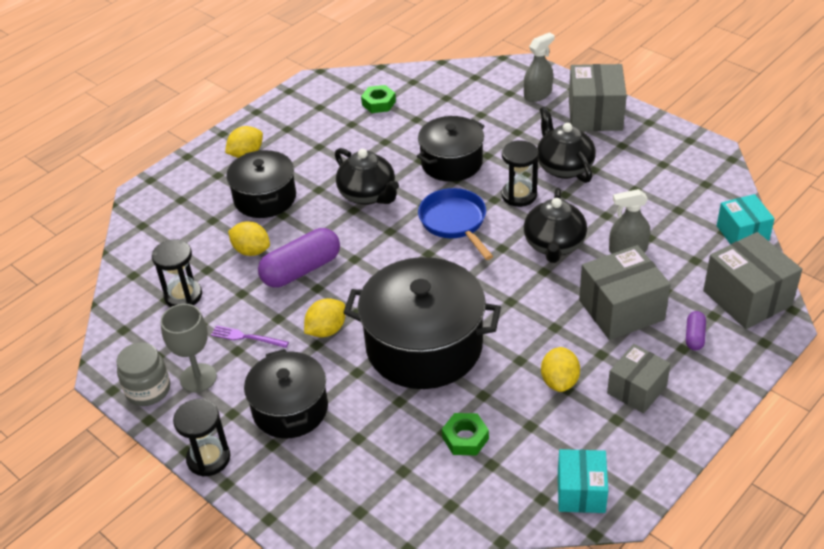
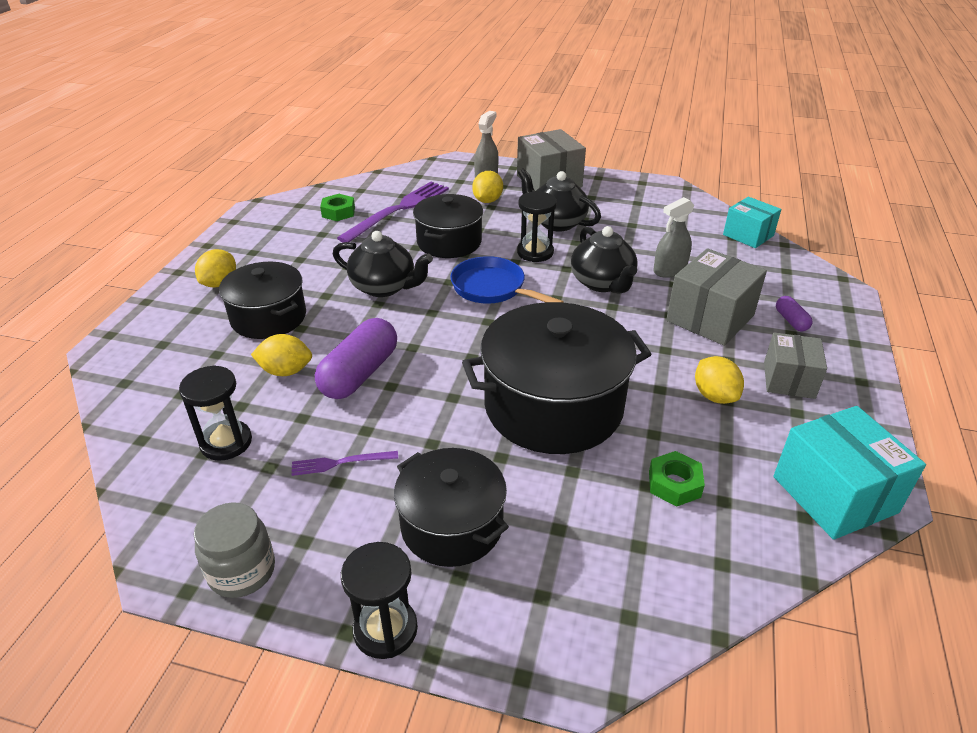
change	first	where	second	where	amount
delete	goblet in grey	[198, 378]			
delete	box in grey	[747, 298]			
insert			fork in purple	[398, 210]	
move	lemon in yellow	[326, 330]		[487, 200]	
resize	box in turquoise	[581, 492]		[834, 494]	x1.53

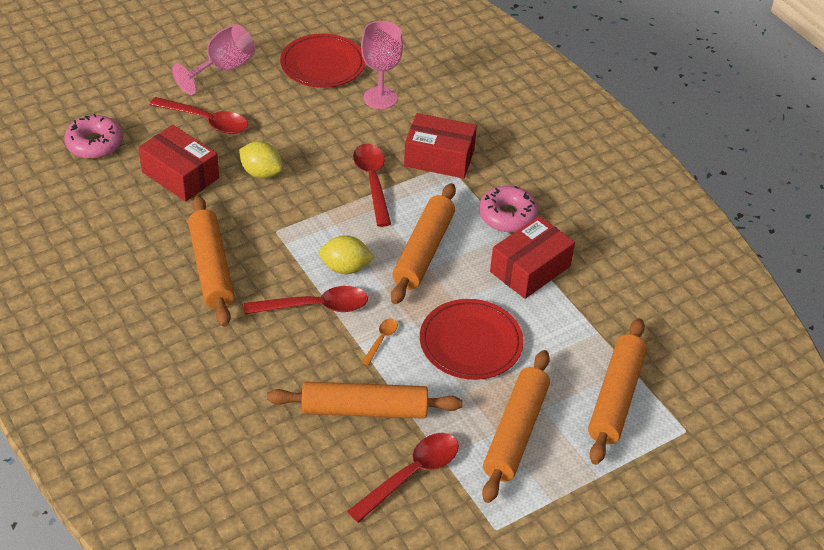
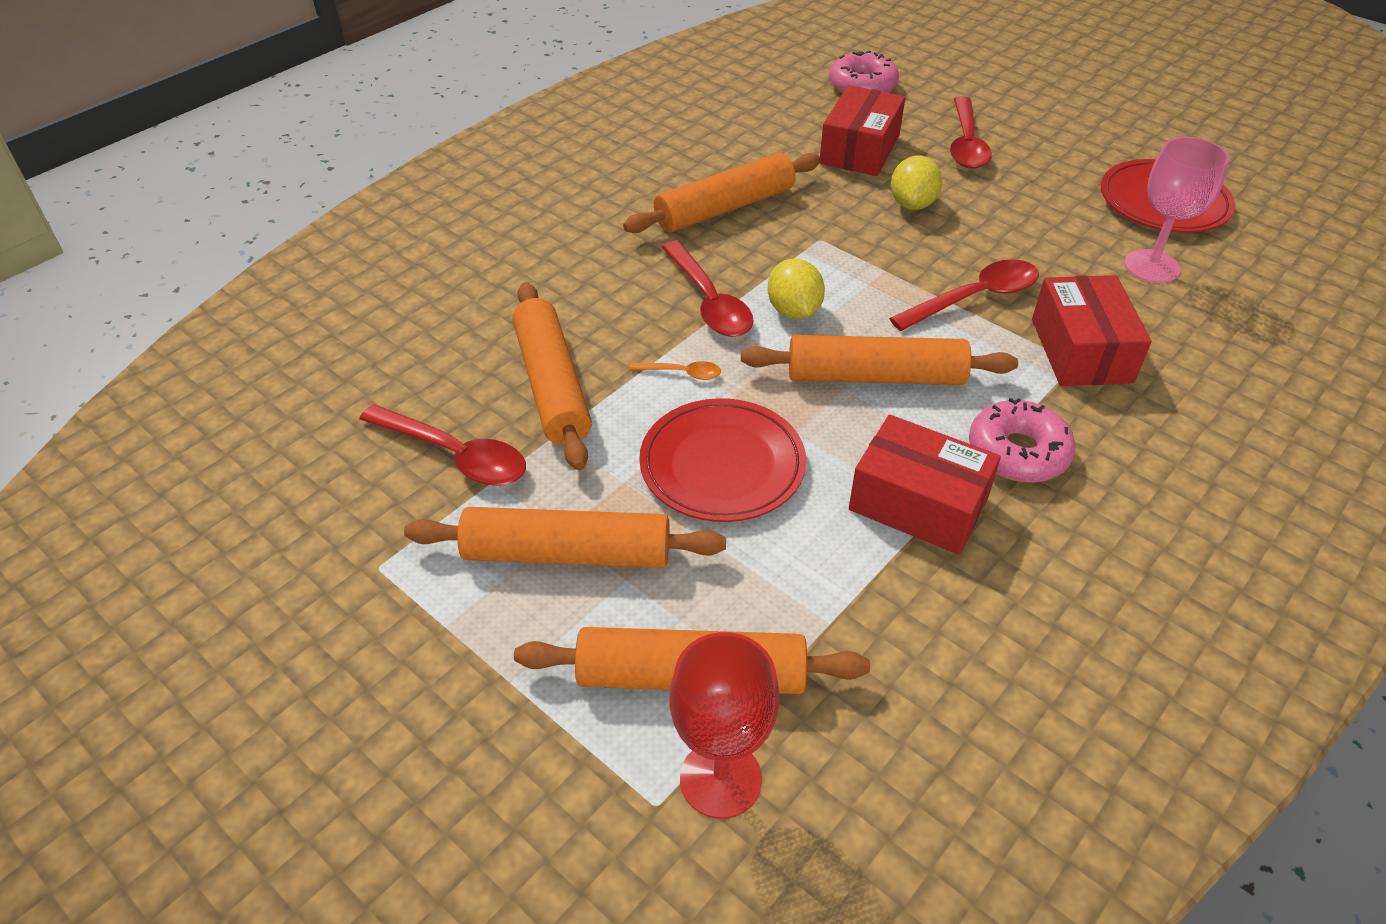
change	first	where	second	where	amount
delete	goblet in pink	[223, 69]			
insert			goblet in red	[720, 779]	

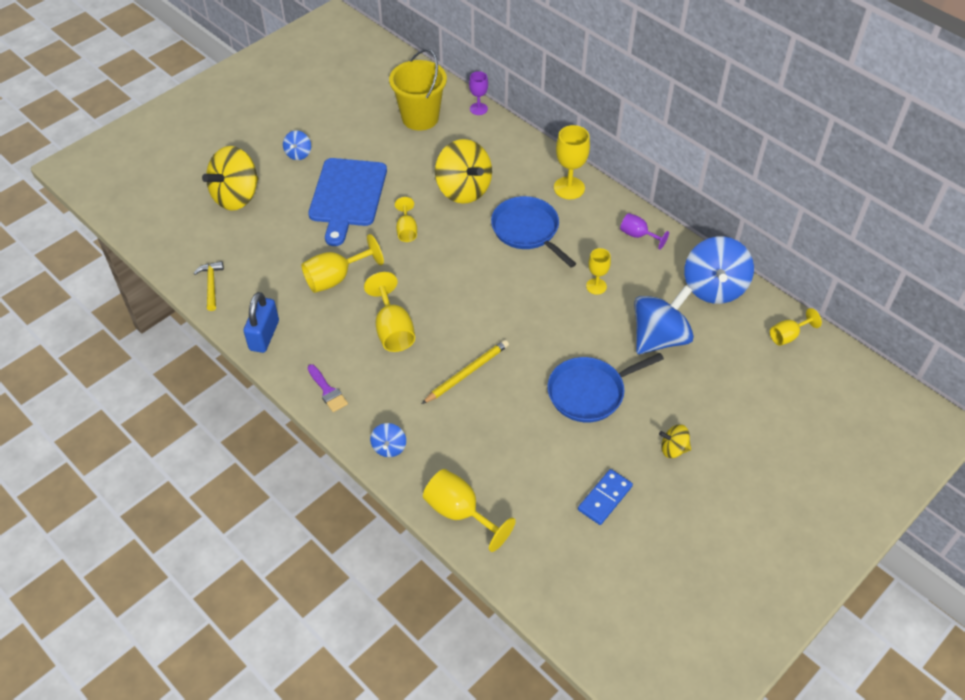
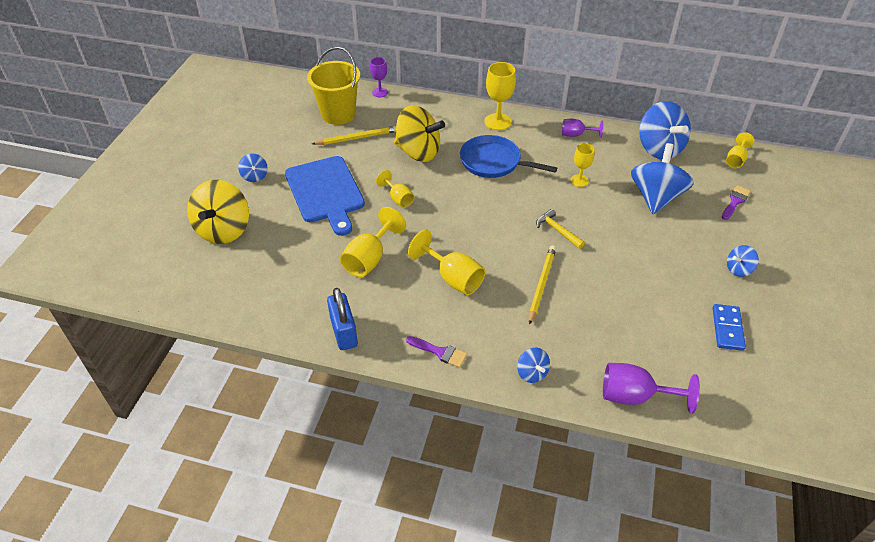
change	first	where	second	where	amount
delete	pan in blue	[589, 392]			
insert			pencil in yellow	[357, 138]	
insert			brush in purple	[735, 201]	
move	hammer in yellow	[211, 284]		[557, 230]	
recolor	goblet in yellow	[460, 512]	goblet in purple	[634, 396]	
recolor	spinning top in yellow	[673, 449]	spinning top in blue	[738, 269]	

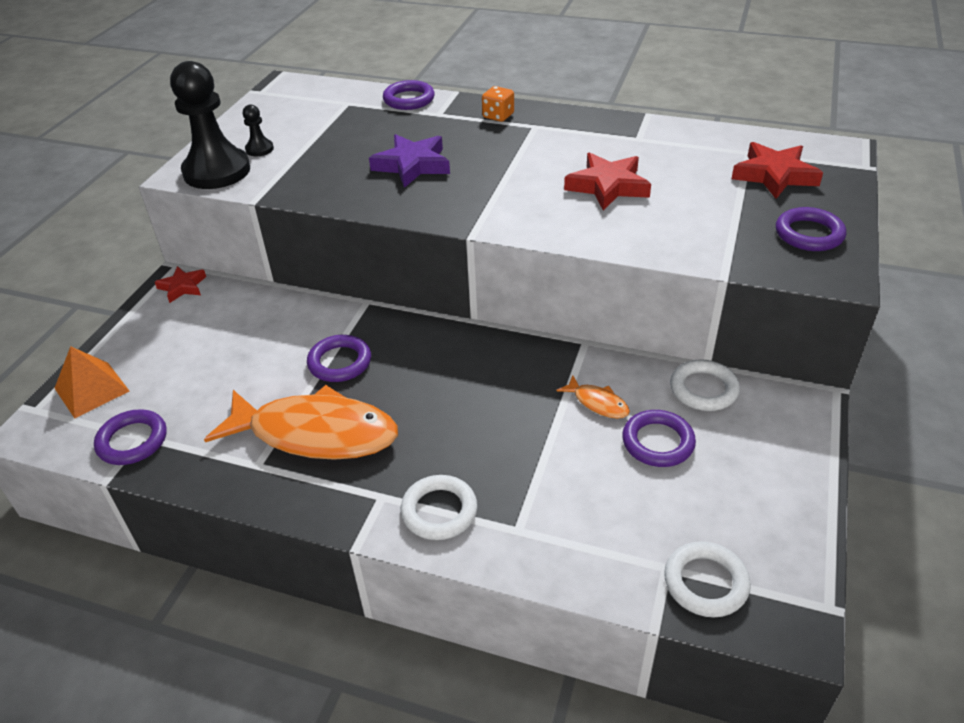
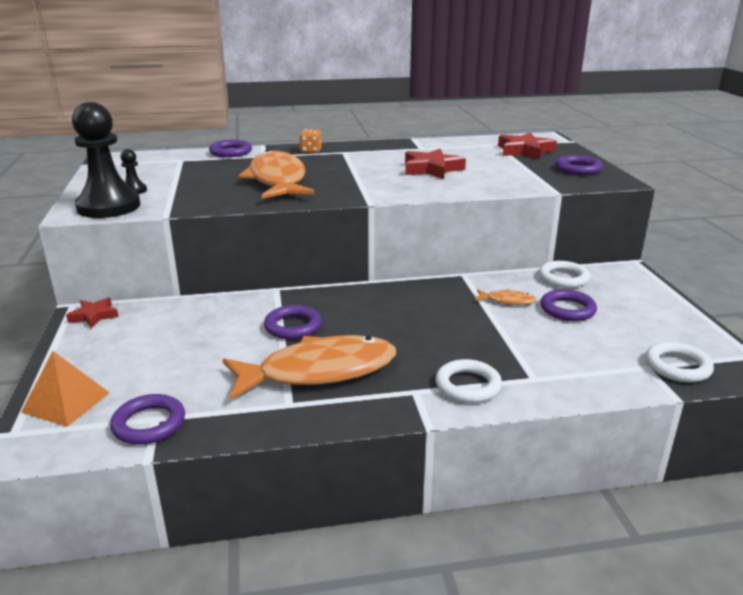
change	first	where	second	where	amount
replace	star in purple	[412, 165]	fish in orange	[278, 180]	

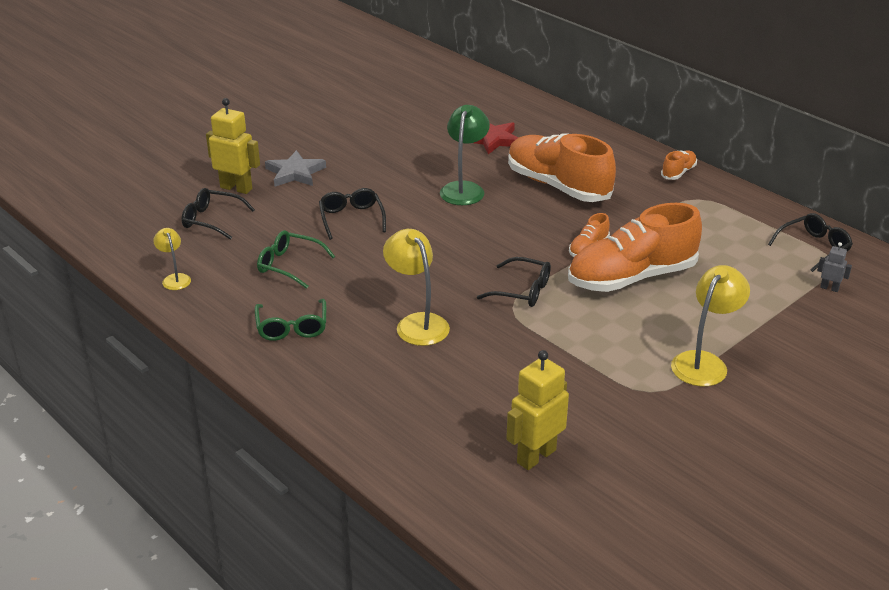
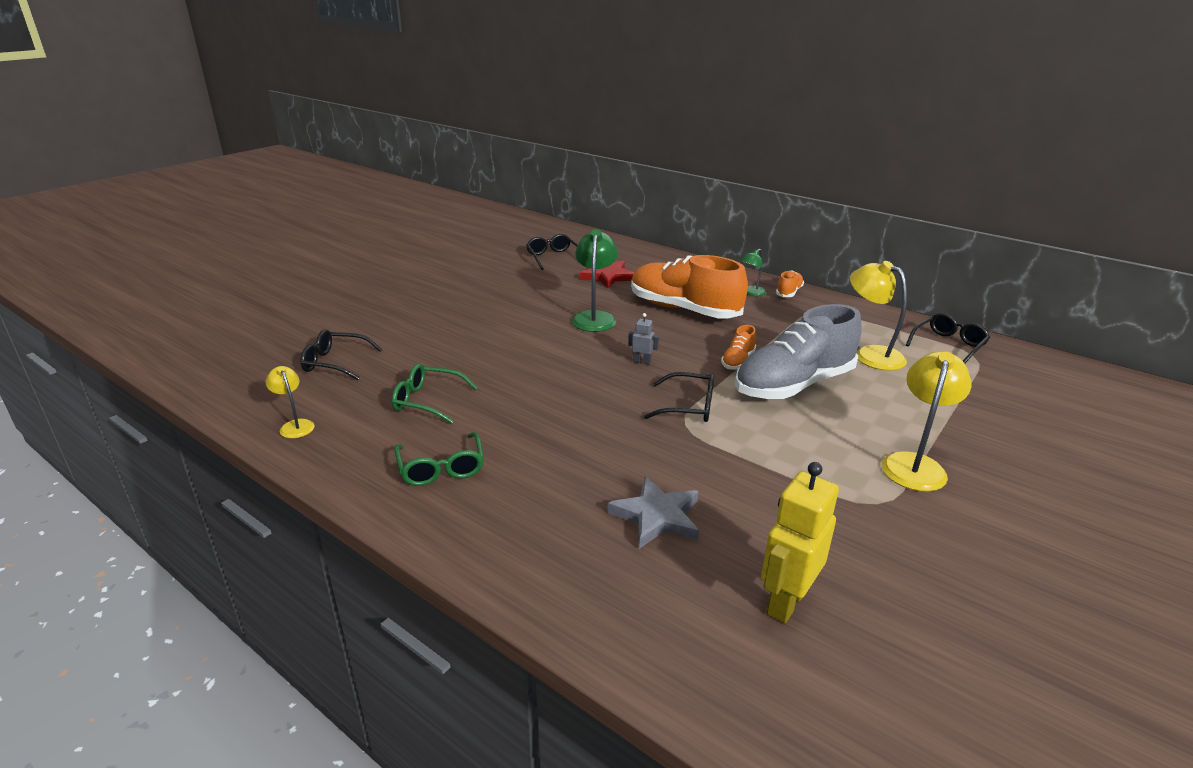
change	first	where	second	where	amount
delete	robot in yellow	[236, 188]			
insert			lamp in green	[751, 293]	
move	star in grey	[295, 173]		[656, 516]	
move	glasses in black	[351, 218]		[553, 257]	
move	lamp in yellow	[417, 323]		[870, 354]	
move	robot in grey	[829, 288]		[642, 361]	
recolor	shoe in orange	[631, 277]	shoe in grey	[794, 385]	

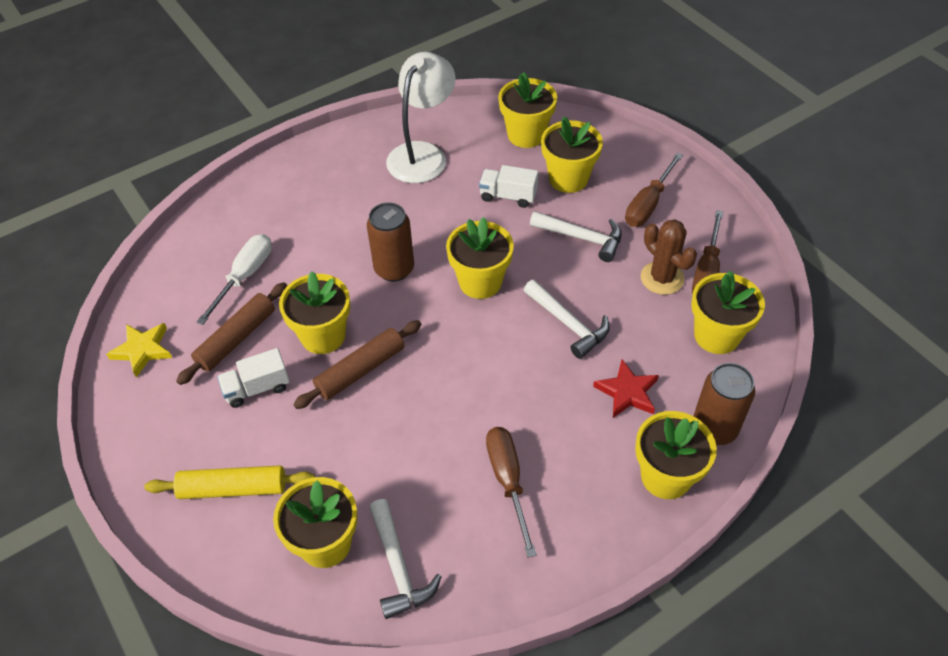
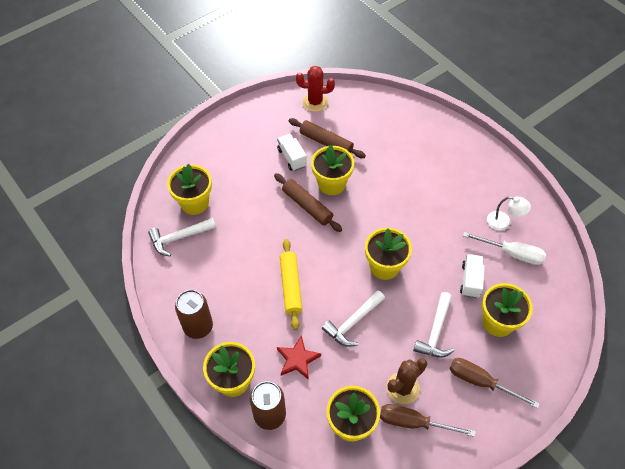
change	first	where	second	where	amount
delete	screwdriver in brown	[508, 481]			
delete	flower pot in yellow	[526, 135]			
move	rolling pin in yellow	[233, 488]		[290, 286]	
move	screwdriver in white	[244, 276]		[511, 253]	
move	can in brown	[394, 269]		[198, 327]	
replace	star in yellow	[142, 350]	cactus in red	[315, 102]	
resize	lamp in white	[422, 154]		[503, 222]	x0.53

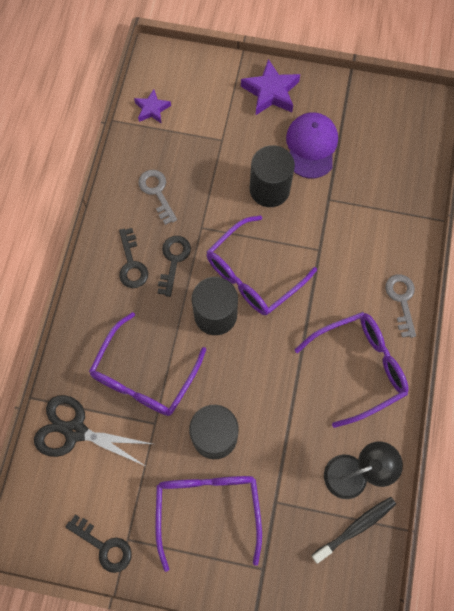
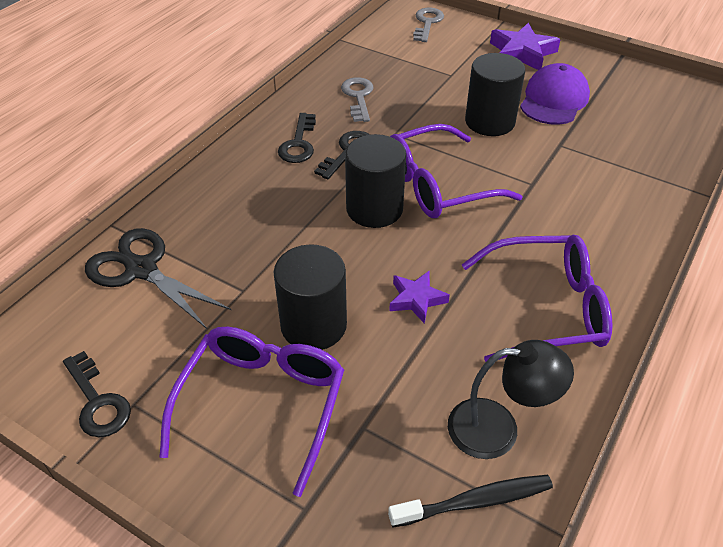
change	first	where	second	where	amount
delete	glasses in purple	[144, 375]			
move	star in purple	[152, 109]		[416, 299]	
move	key in grey	[401, 300]		[427, 23]	

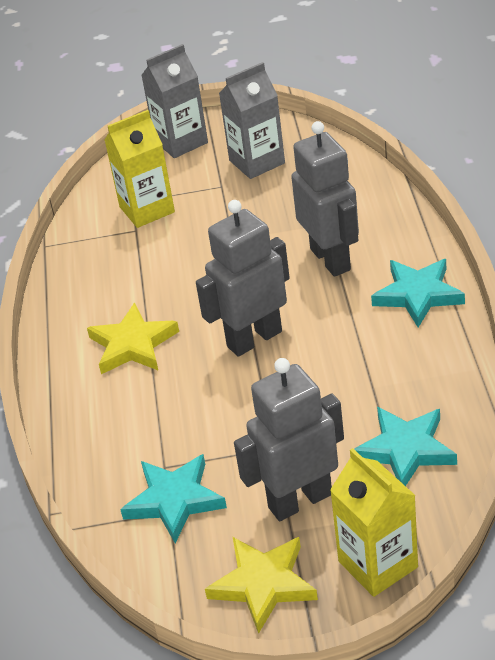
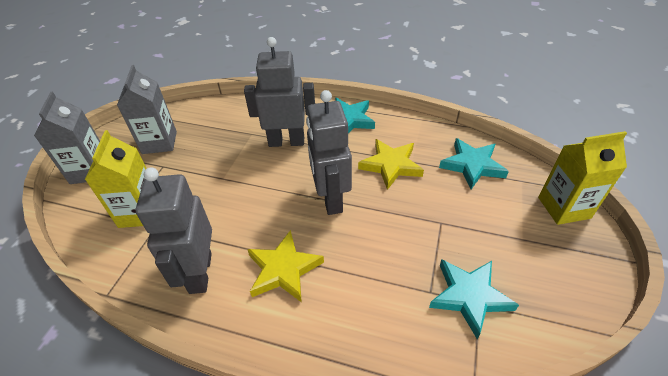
change	first	where	second	where	amount
move	star in yellow	[263, 584]		[391, 165]	
move	robot in grey	[299, 500]		[200, 273]	

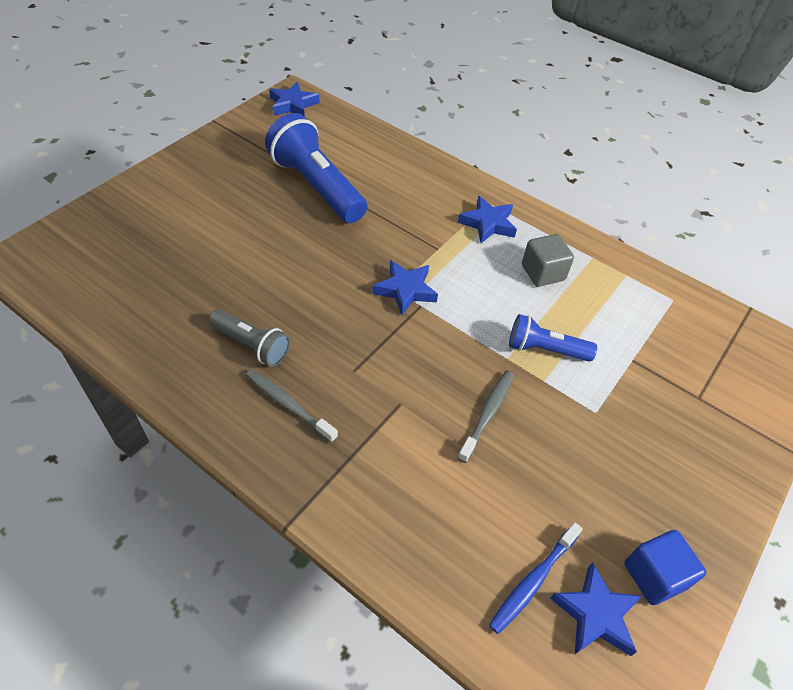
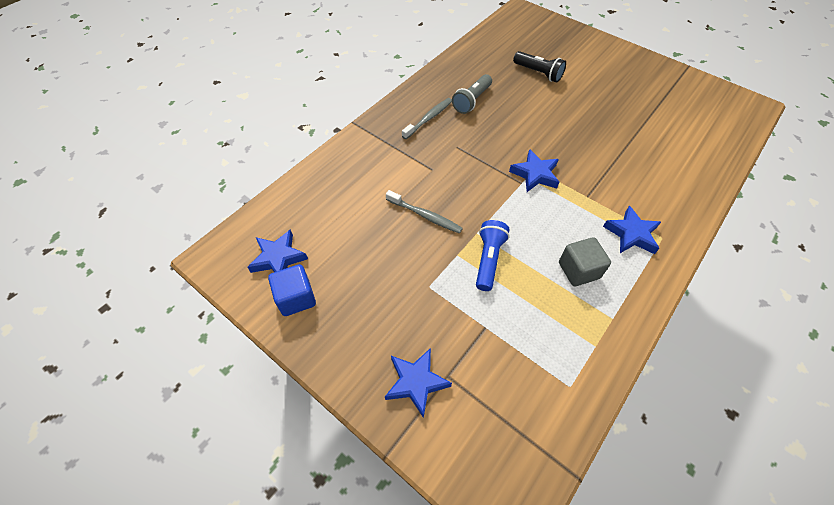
change	first	where	second	where	amount
delete	flashlight in blue	[316, 186]			
delete	toothbrush in blue	[533, 581]			
insert			flashlight in black	[538, 73]	
move	star in blue	[293, 105]		[416, 382]	

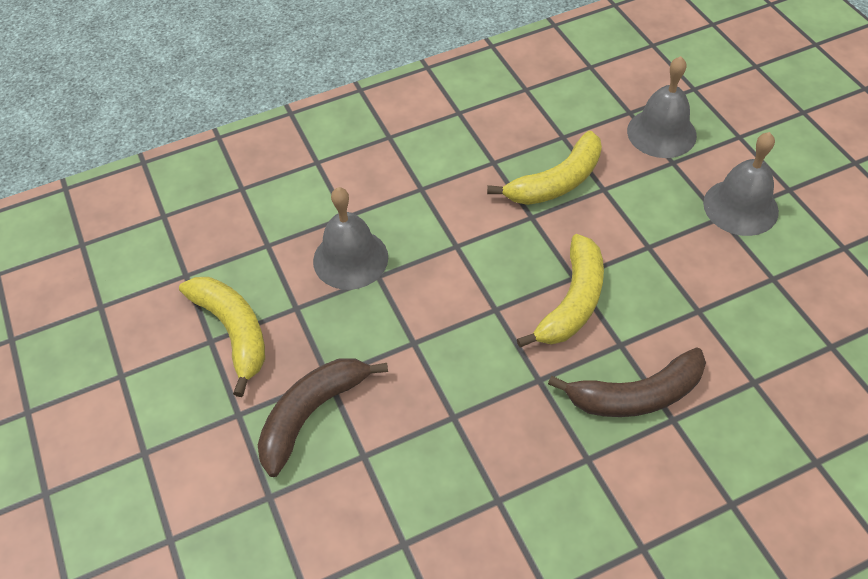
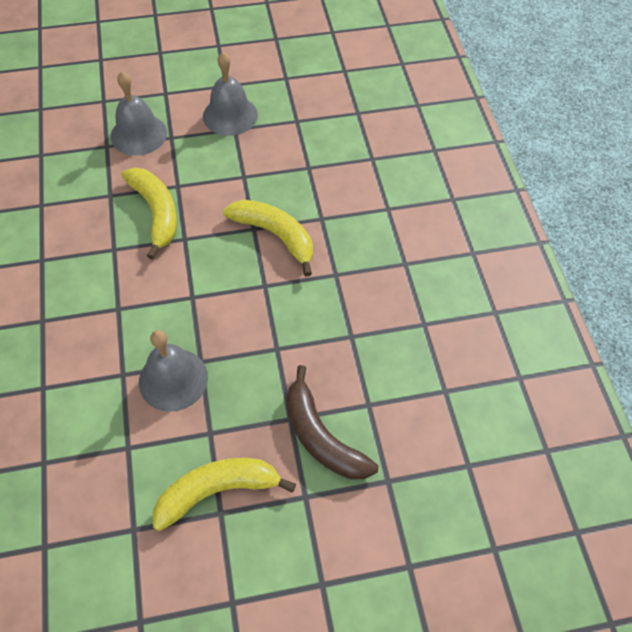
change	first	where	second	where	amount
delete	banana in brown	[636, 395]			

